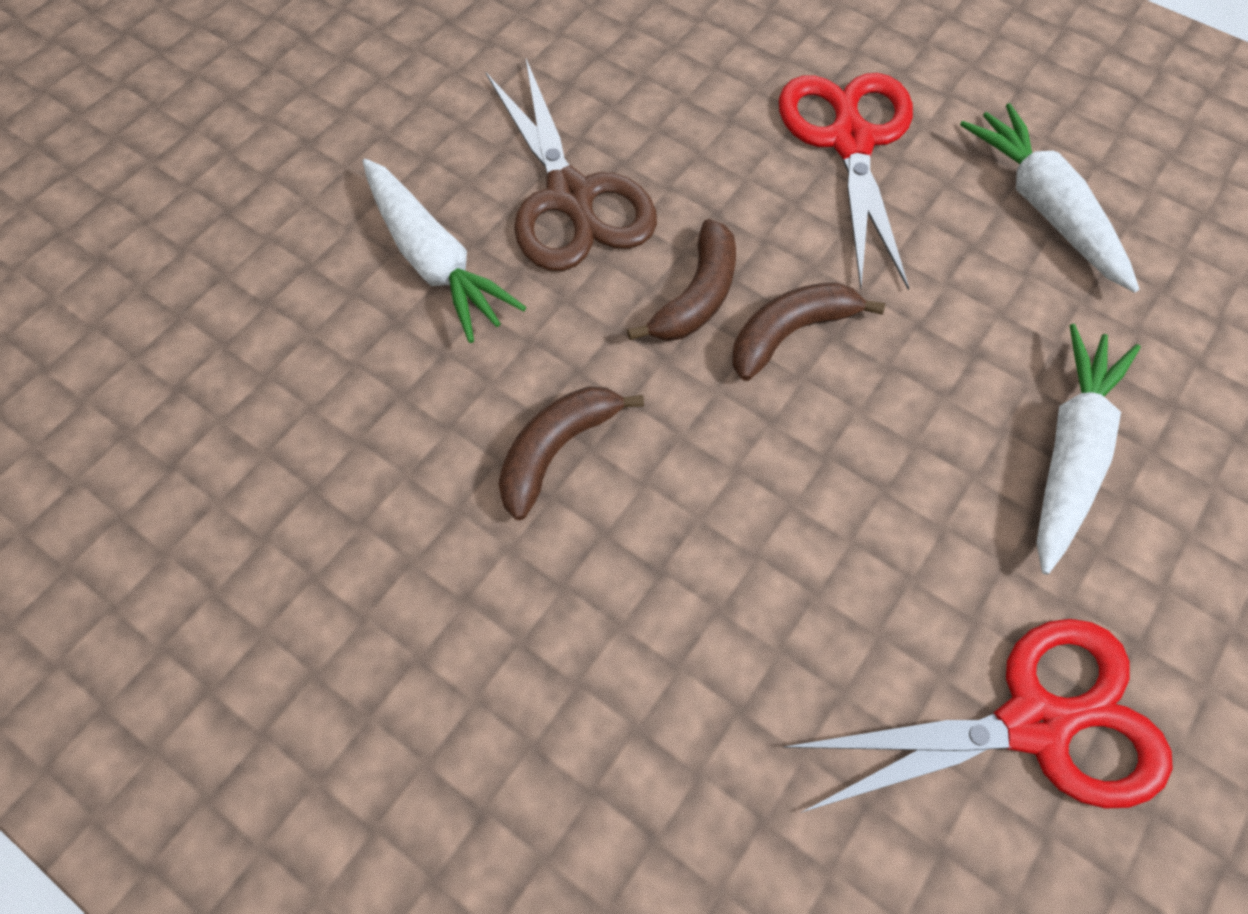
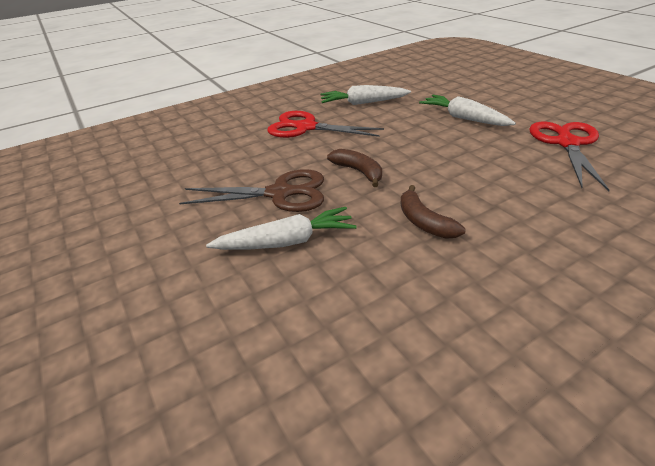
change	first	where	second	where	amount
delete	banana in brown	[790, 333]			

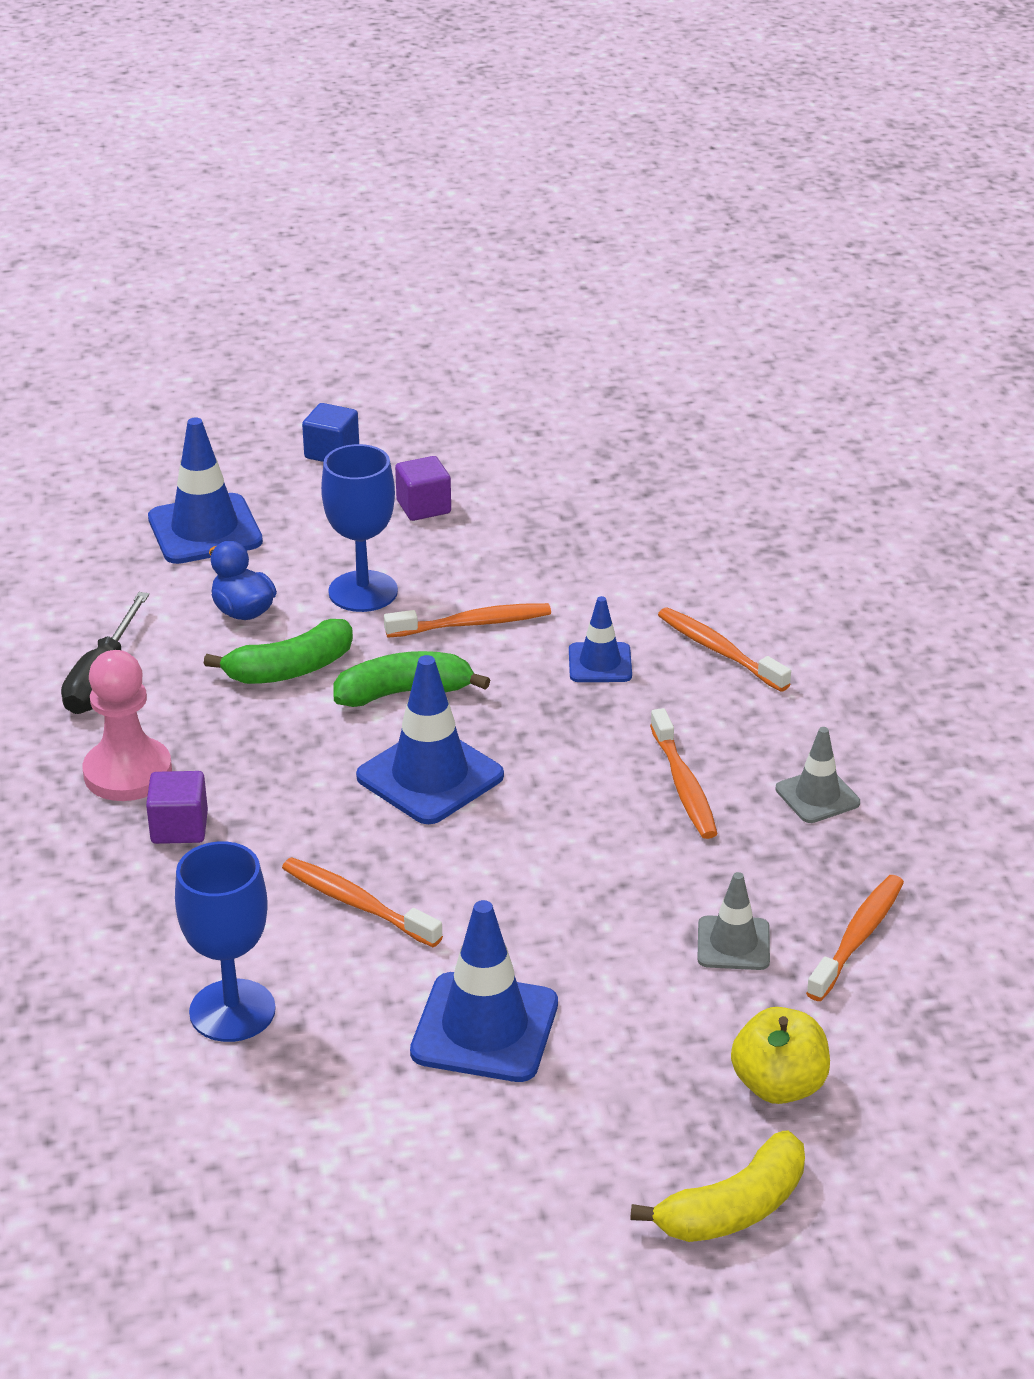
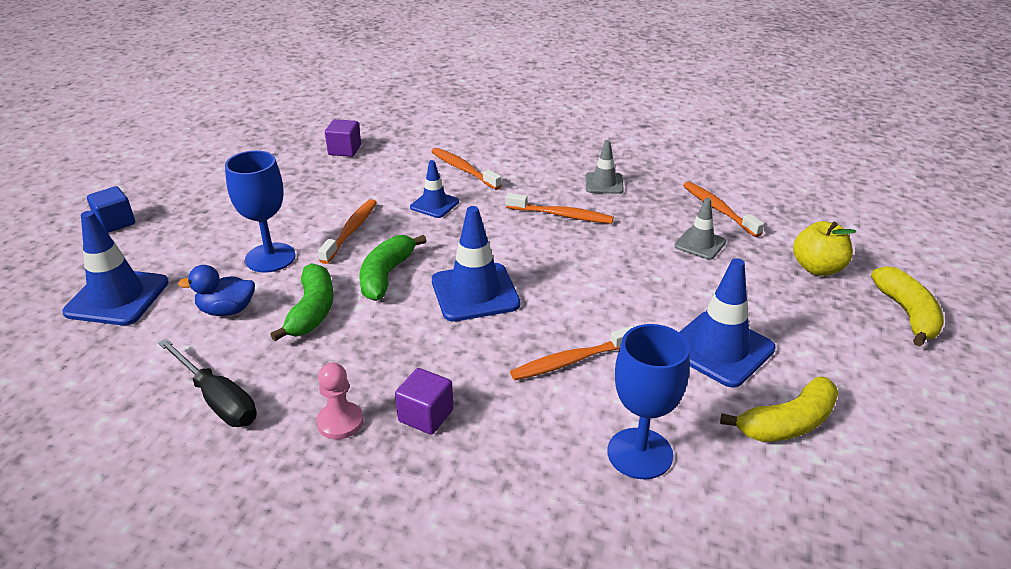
change	first	where	second	where	amount
insert			banana in yellow	[787, 423]	
move	cube in purple	[423, 507]		[344, 150]	
rotate	toothbrush in orange	[719, 650]		[463, 169]	60 degrees clockwise
resize	pawn in pink	[128, 773]		[340, 422]	x0.63

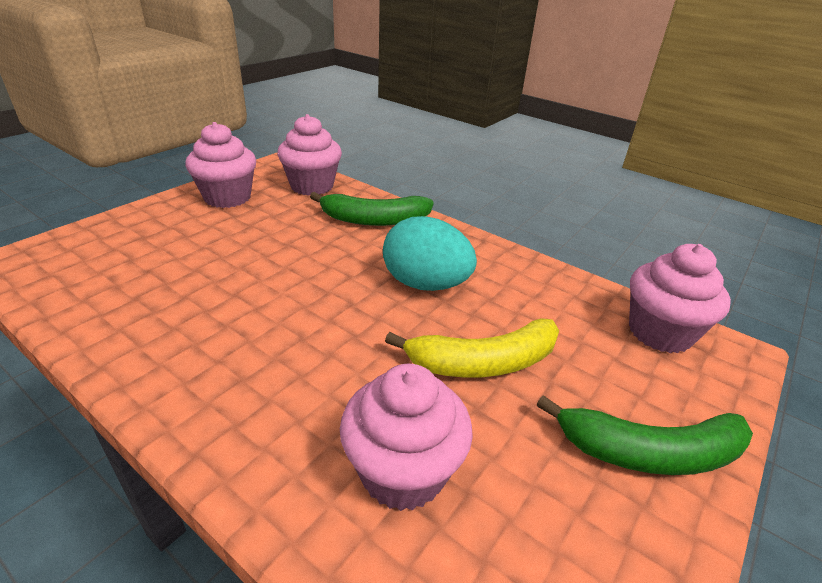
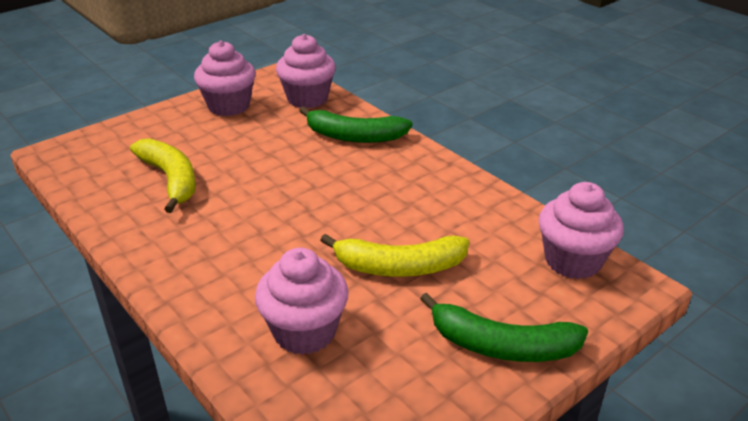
change	first	where	second	where	amount
delete	egg in turquoise	[425, 284]			
insert			banana in yellow	[171, 179]	

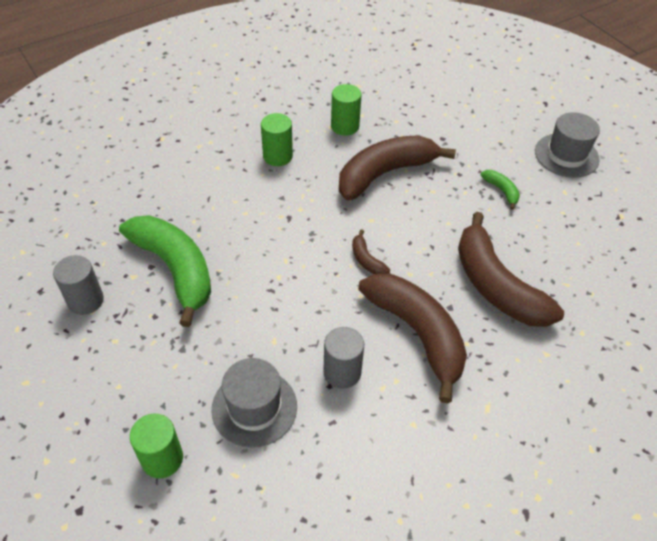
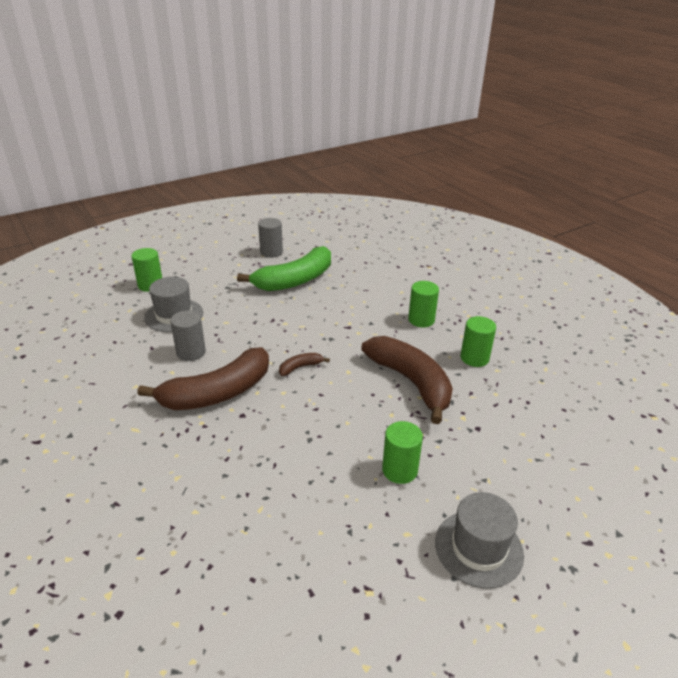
change	first	where	second	where	amount
delete	banana in brown	[496, 285]			
replace	banana in green	[501, 191]	cylinder in green	[399, 470]	

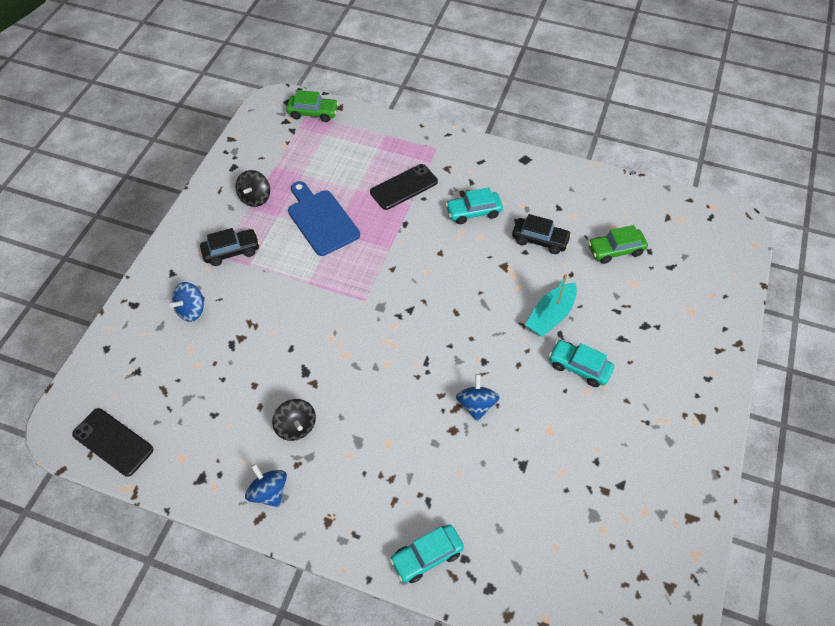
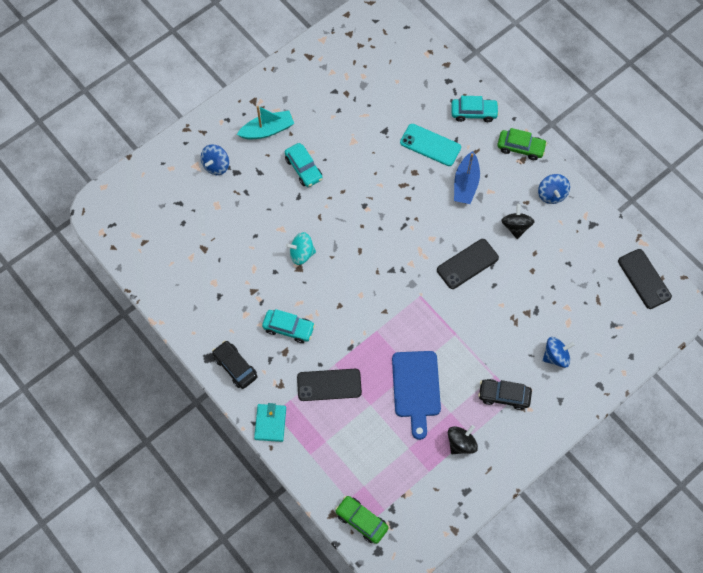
change	first	where	second	where	amount
insert			wallet in turquoise	[270, 423]	
insert			spinning top in turquoise	[301, 253]	
insert			phone in turquoise	[430, 145]	
insert			phone in black	[467, 264]	
insert			boat in blue	[465, 184]	
move	spinning top in blue	[476, 404]		[216, 165]	
move	car in black	[540, 240]		[235, 367]	
move	boat in turquoise	[550, 315]		[267, 130]	
move	car in green	[615, 250]		[520, 148]	

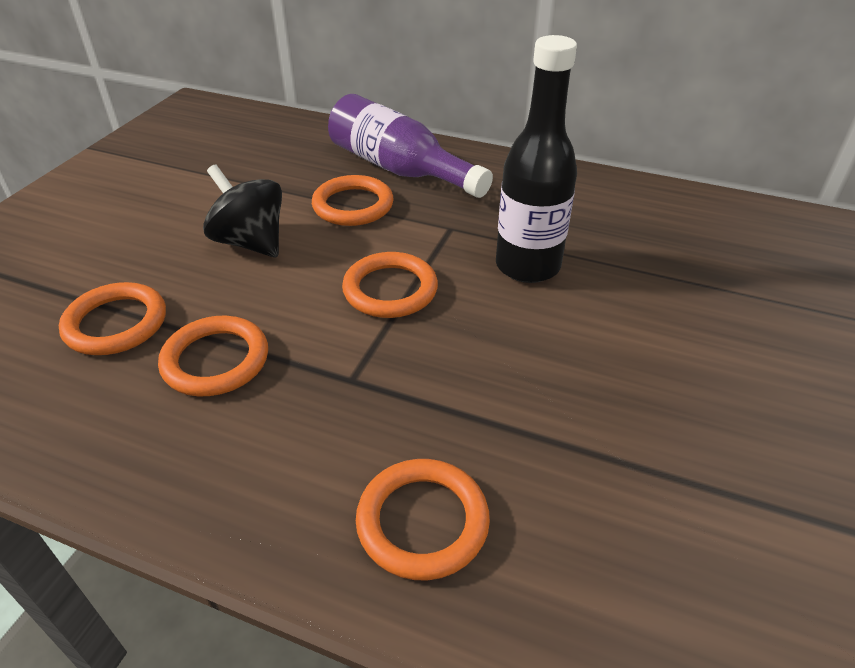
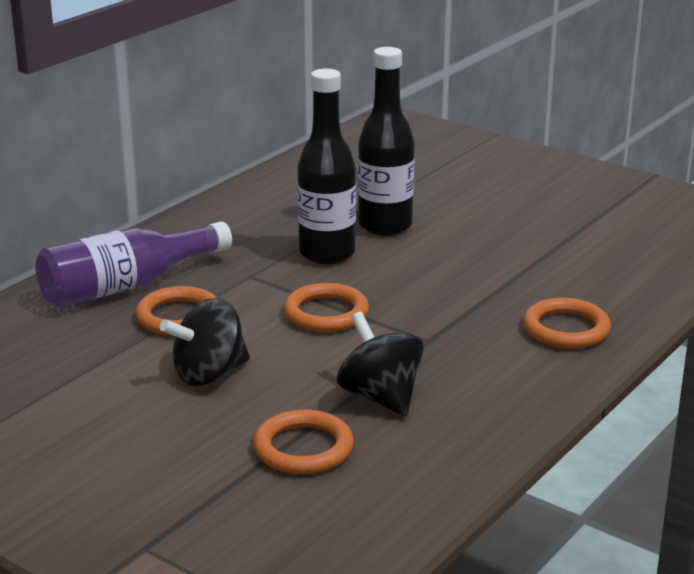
change	first	where	second	where	amount
insert			bottle in black	[385, 226]	
replace	ring in orange	[216, 360]	spinning top in black	[380, 397]	

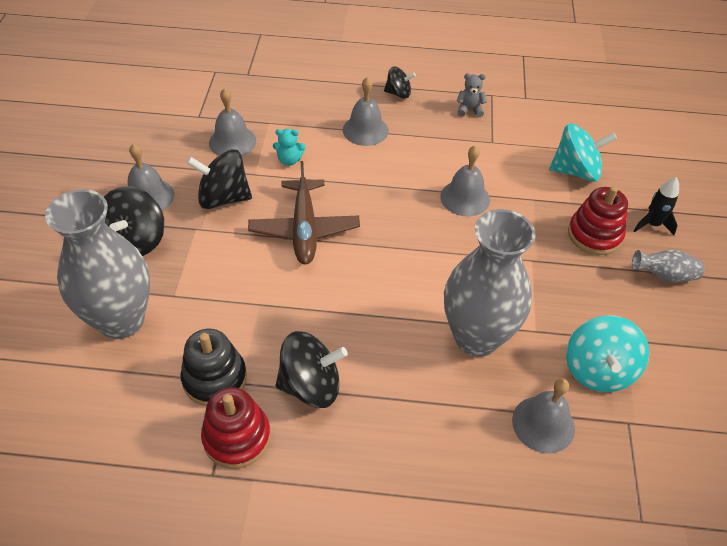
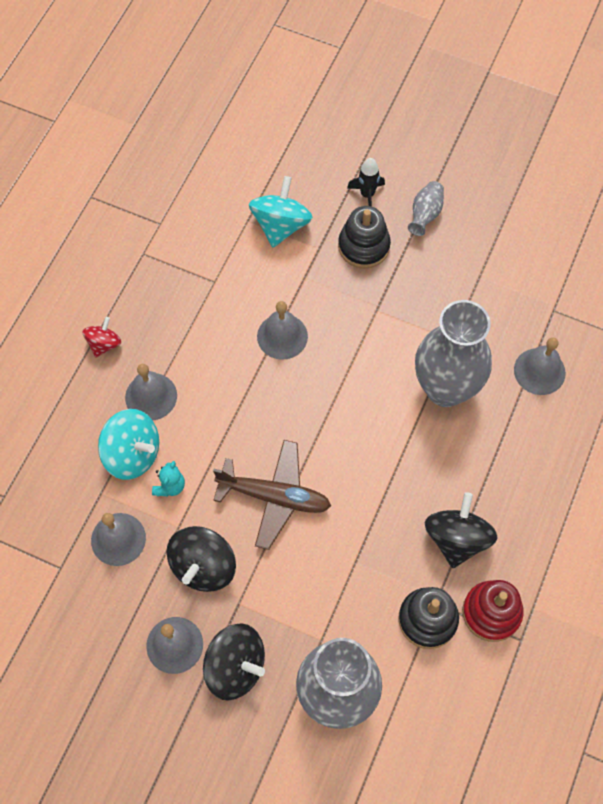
change	first	where	second	where	amount
delete	teddy bear in grey	[469, 109]			
move	spinning top in turquoise	[598, 370]		[132, 454]	
recolor	spinning top in black	[398, 93]	spinning top in red	[104, 344]	
recolor	stacking toy in red	[594, 235]	stacking toy in black	[364, 246]	

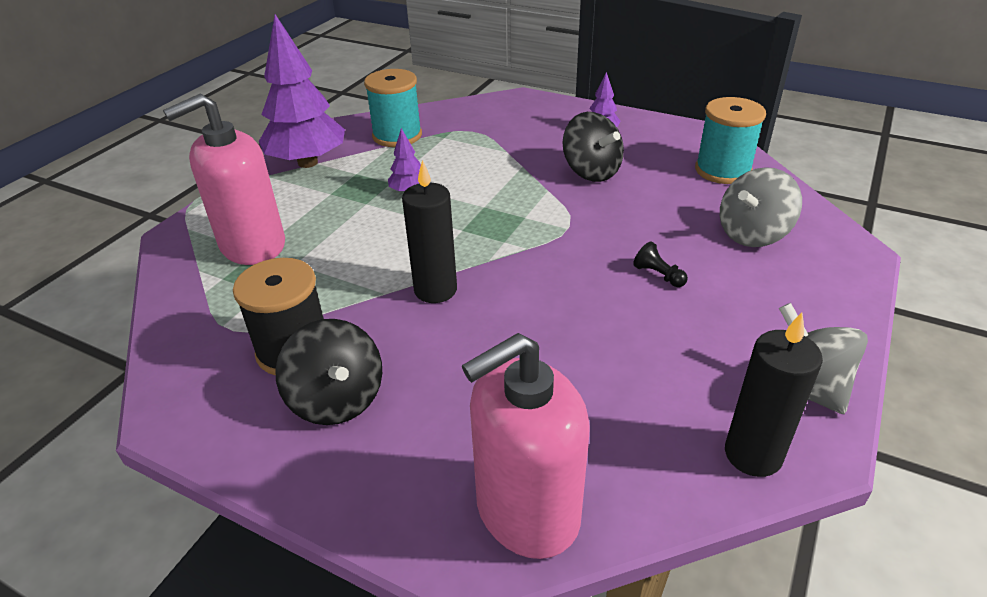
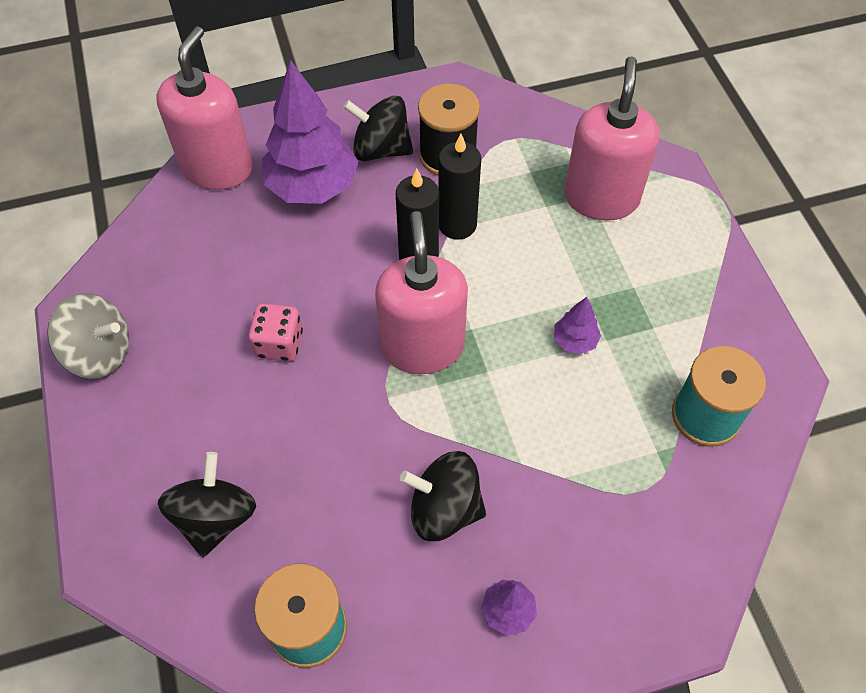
change	first	where	second	where	amount
delete	pawn in black	[658, 275]			
insert			dice in pink	[279, 344]	
insert			soap dispenser in pink	[422, 346]	
move	tree in purple	[307, 163]		[312, 186]	
move	candle in black	[753, 454]		[457, 224]	
recolor	spinning top in grey	[752, 234]	spinning top in black	[215, 518]	

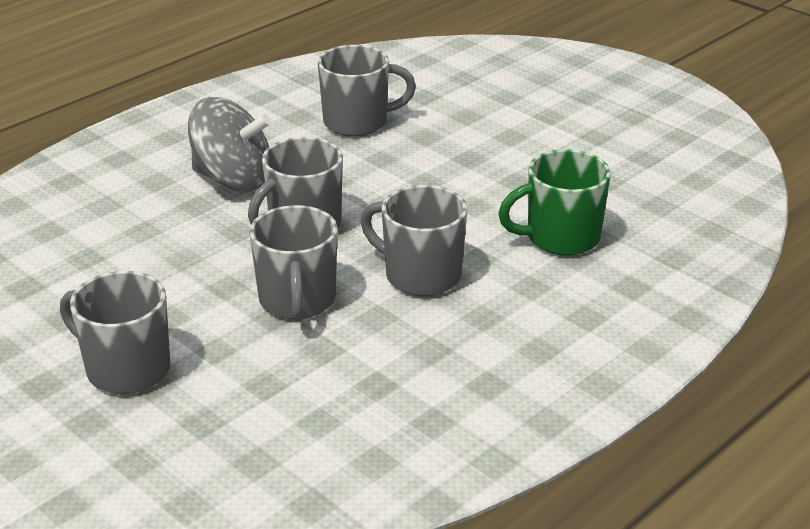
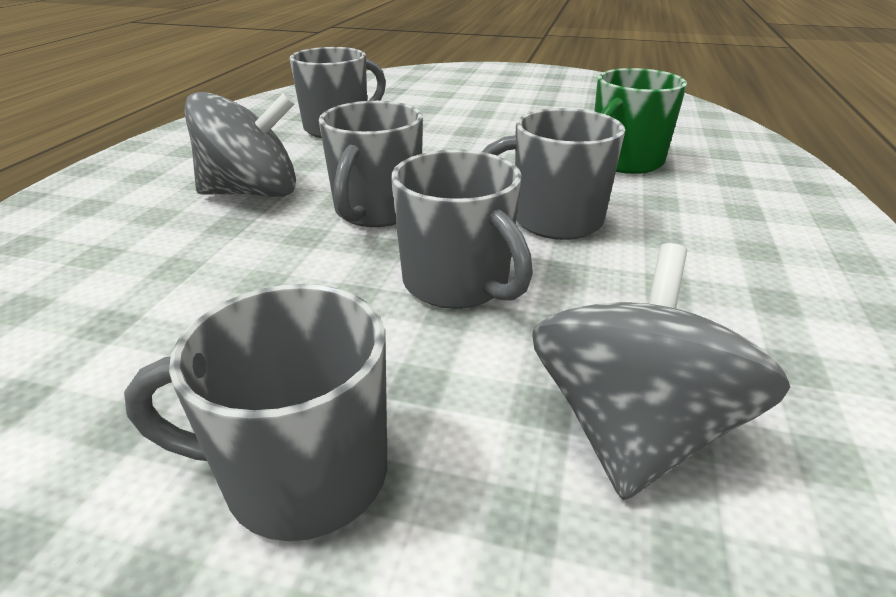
change	first	where	second	where	amount
insert			spinning top in grey	[632, 430]	

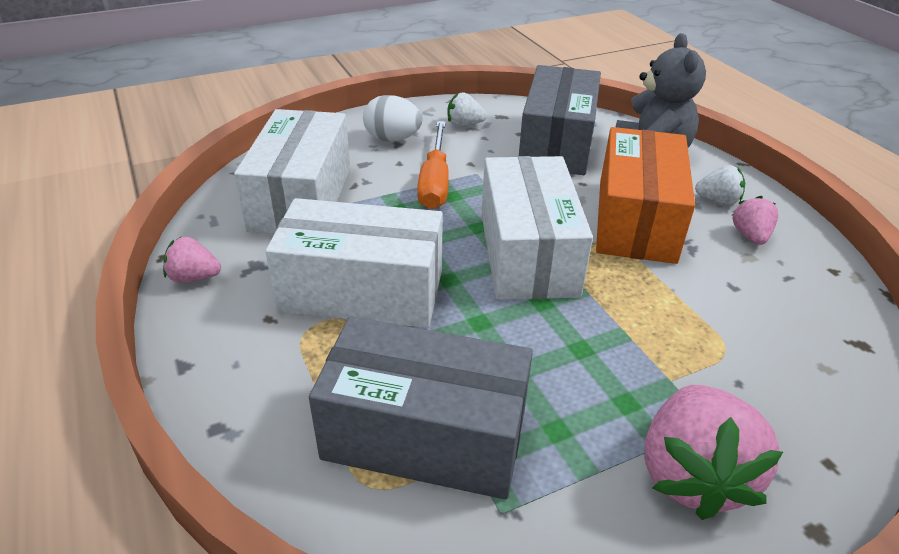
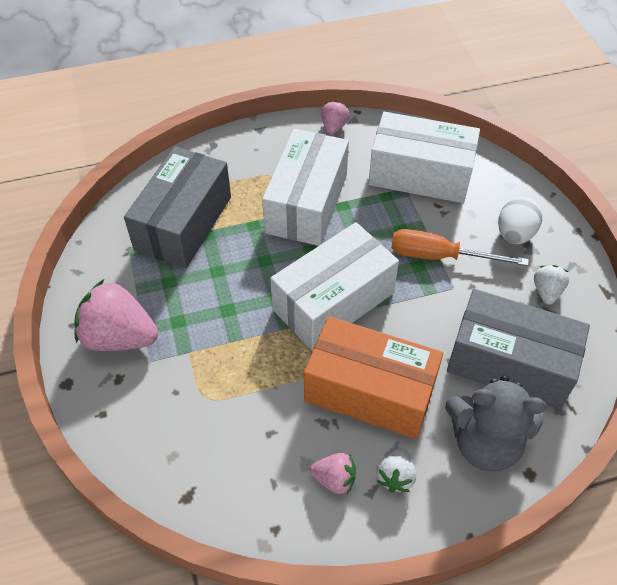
change	first	where	second	where	amount
rotate	box in white	[528, 253]		[333, 301]	45 degrees counterclockwise

